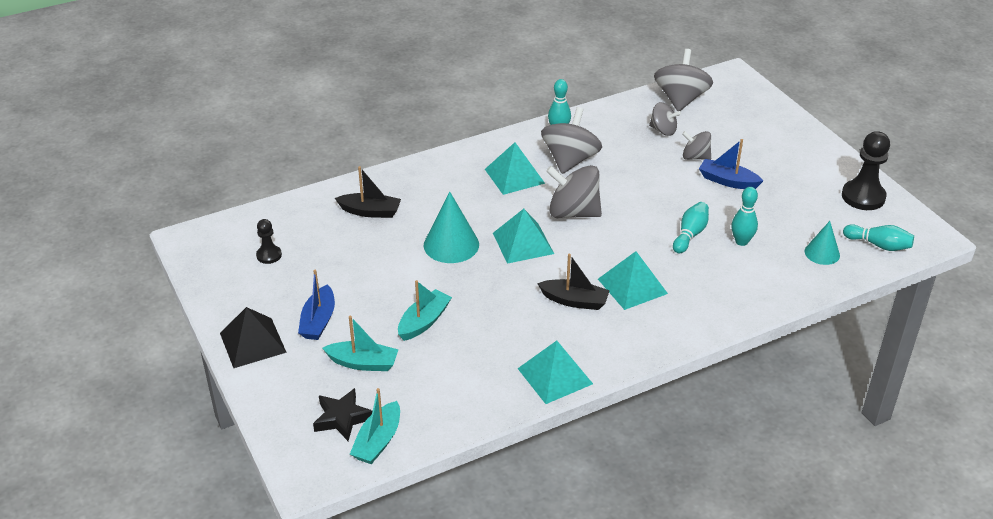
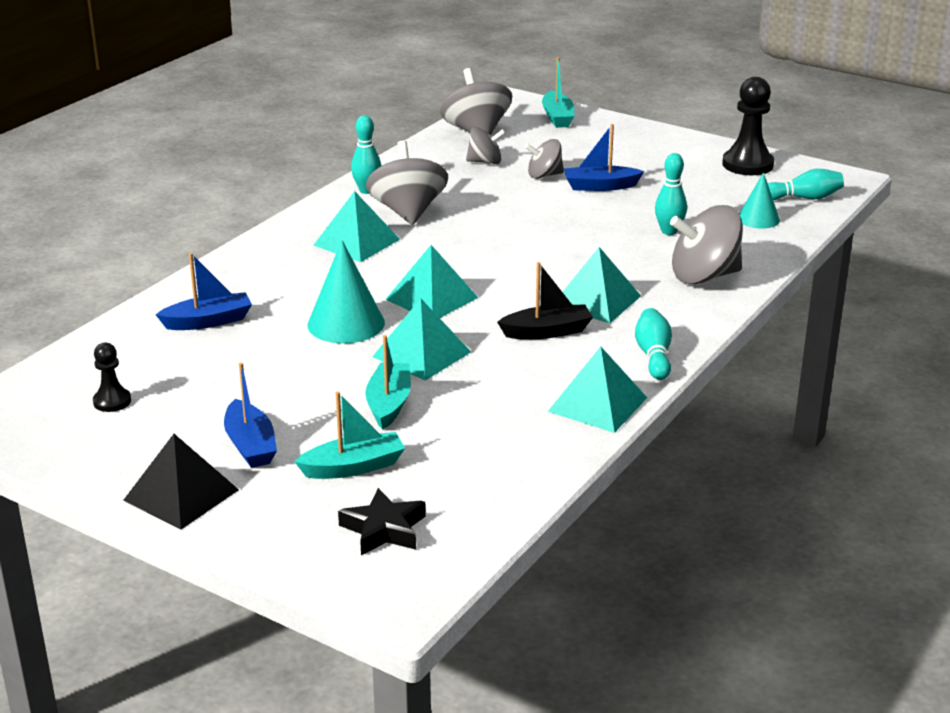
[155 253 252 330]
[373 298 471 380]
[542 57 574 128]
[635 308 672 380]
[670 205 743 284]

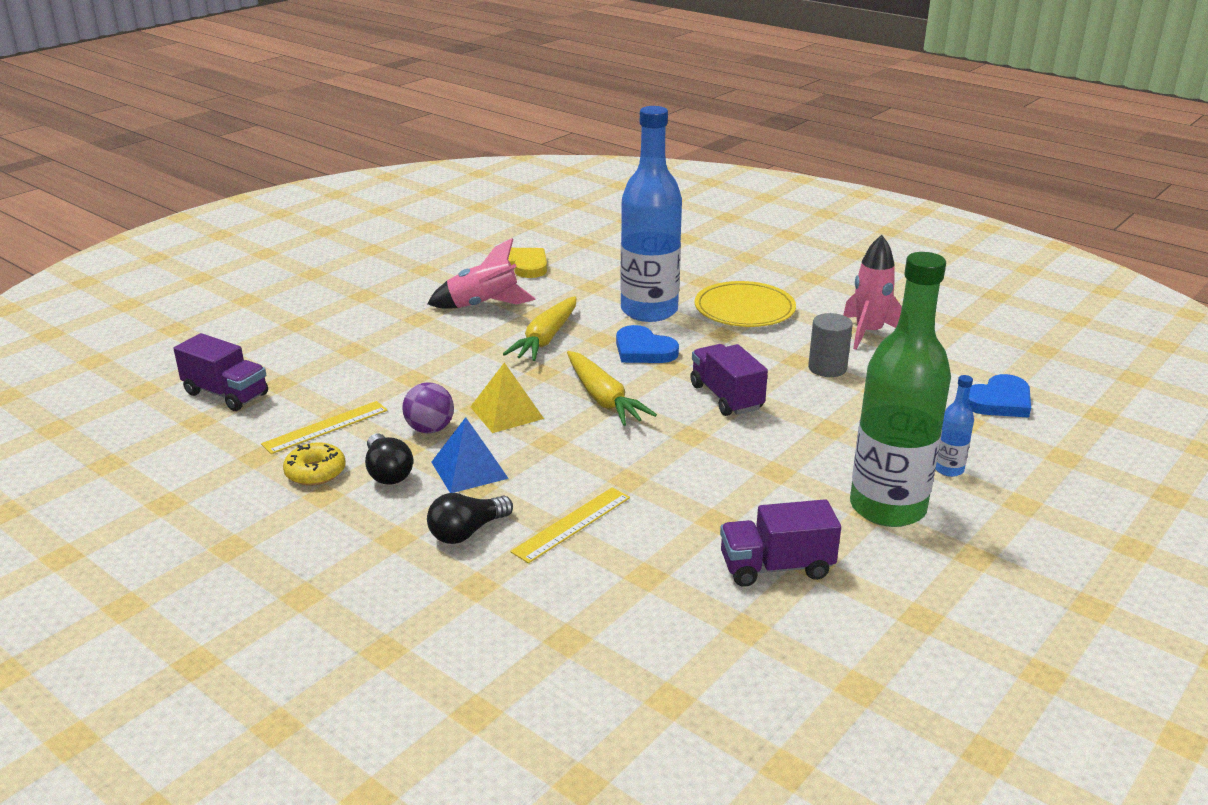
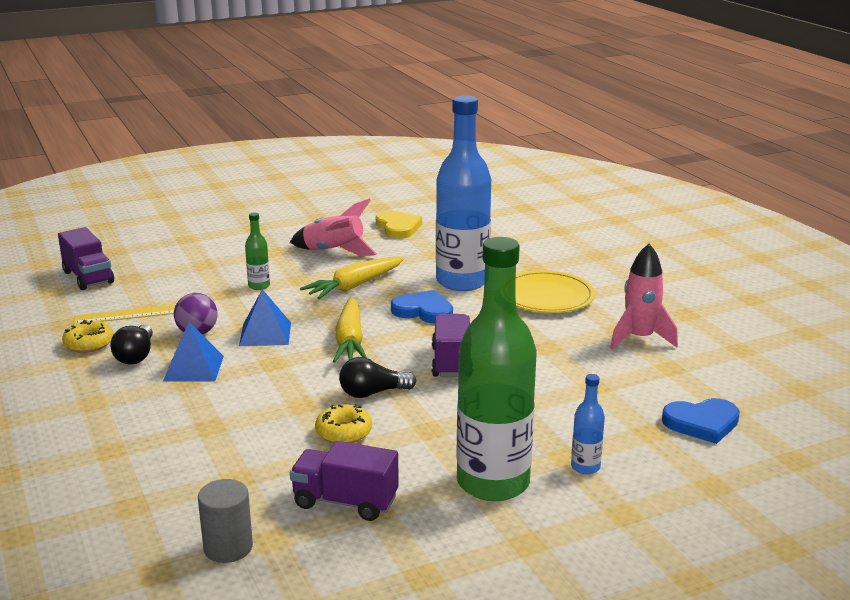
[198 479 253 563]
[239 289 291 346]
[245 212 270 290]
[315 404 372 443]
[339 357 416 398]
[391 290 453 324]
[510 488 630 563] (first image)

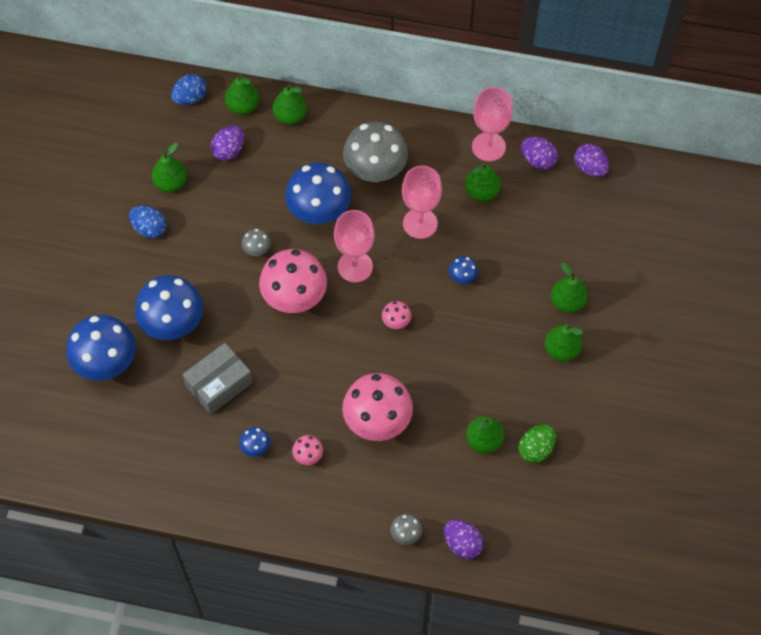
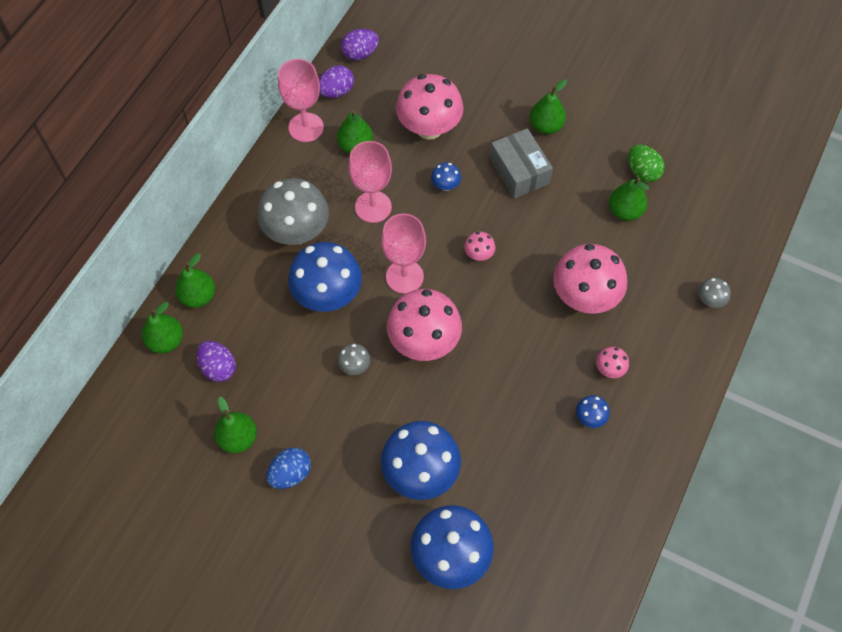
[396 74 464 140]
[490 128 553 199]
[171 74 207 105] (first image)
[444 519 484 559] (first image)
[551 263 588 313] (first image)

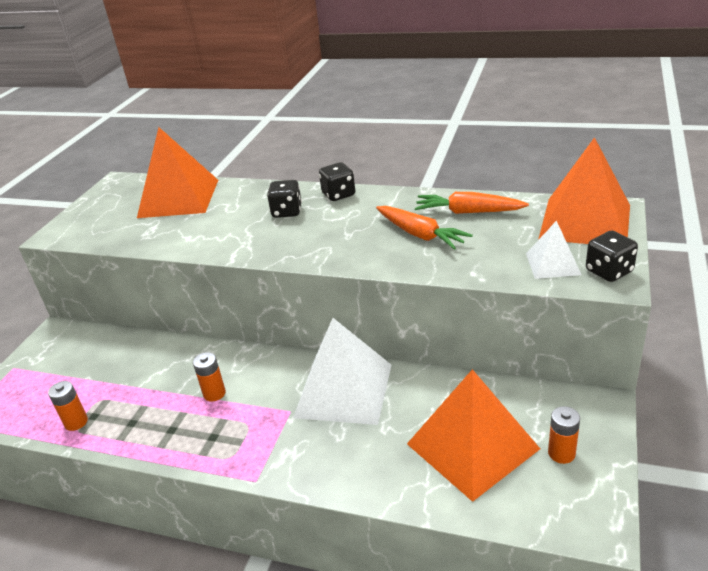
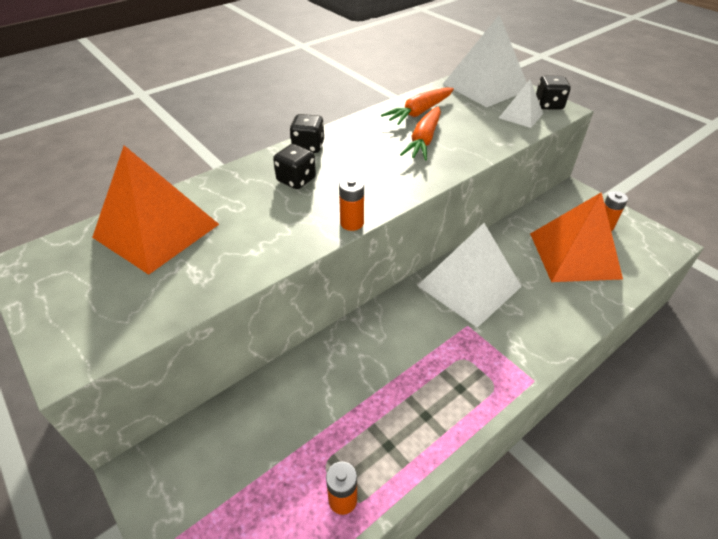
[339 177 364 231]
[400 106 441 160]
[443 15 527 107]

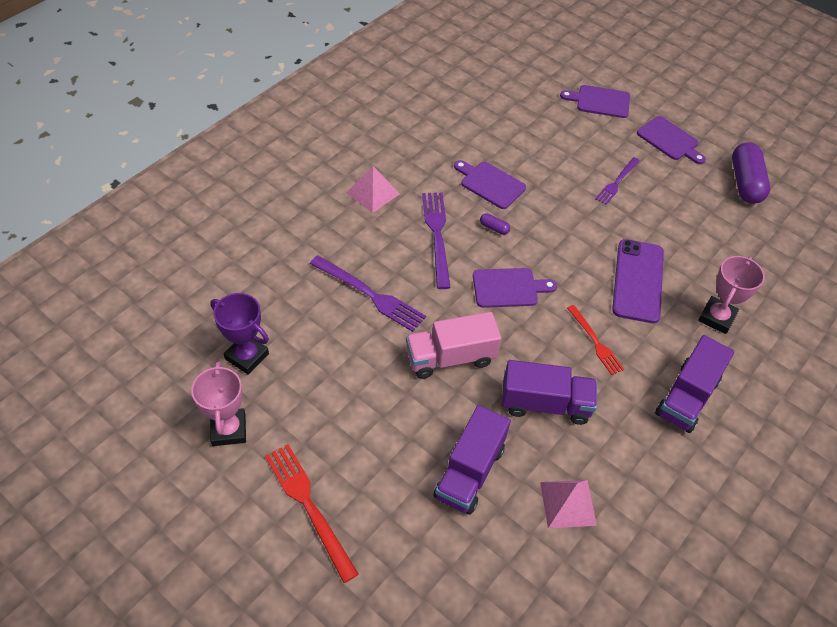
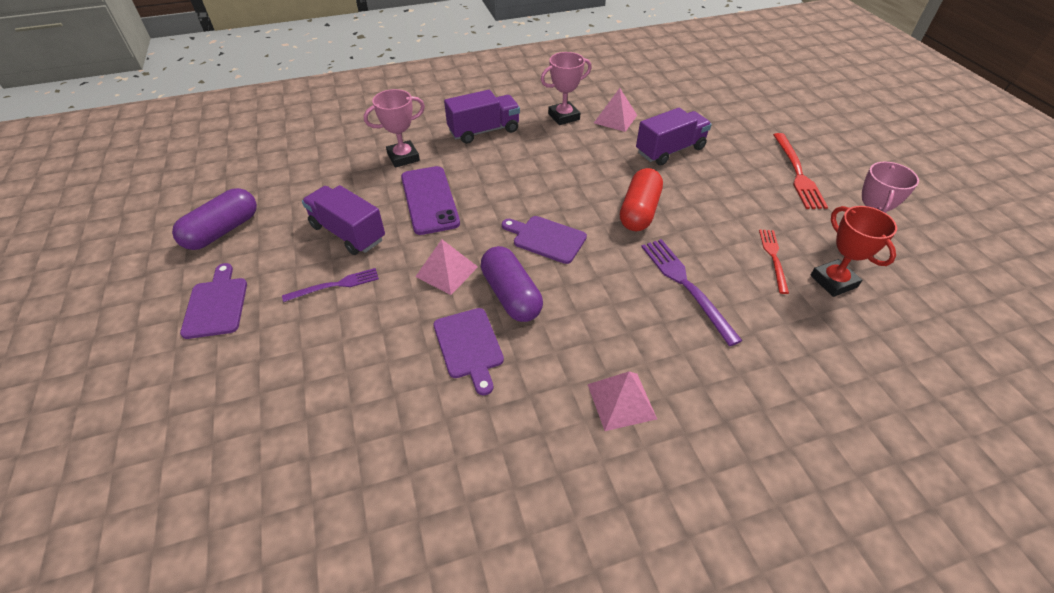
[302 185 385 255]
[401 166 460 235]
[415 239 478 295]
[481 246 543 322]
[541 52 592 125]
[620 168 663 231]
[759 229 789 294]
[811 206 897 297]
[422 192 451 289] (first image)
[560 85 630 118] (first image)

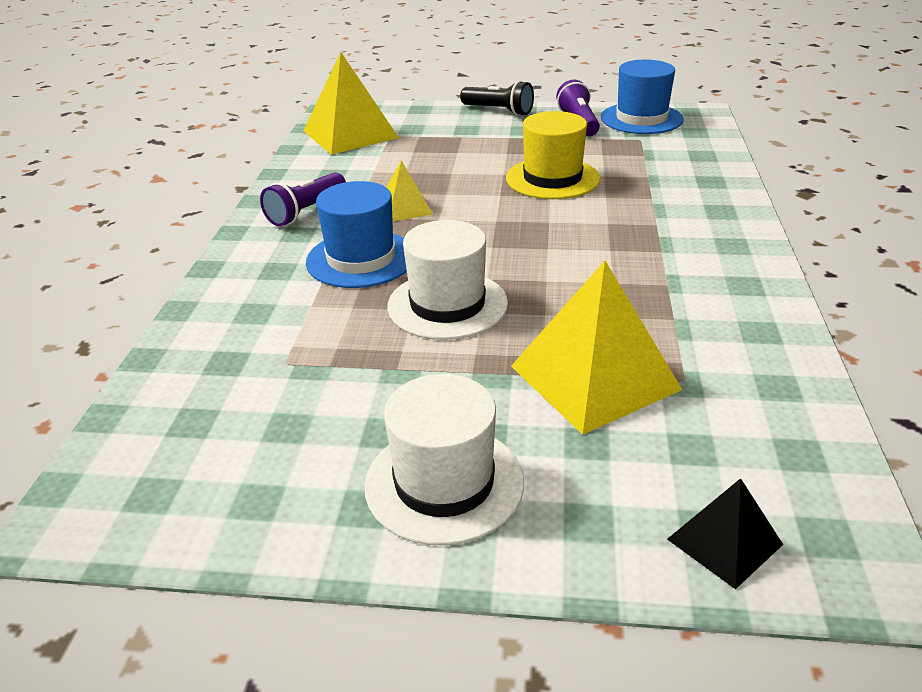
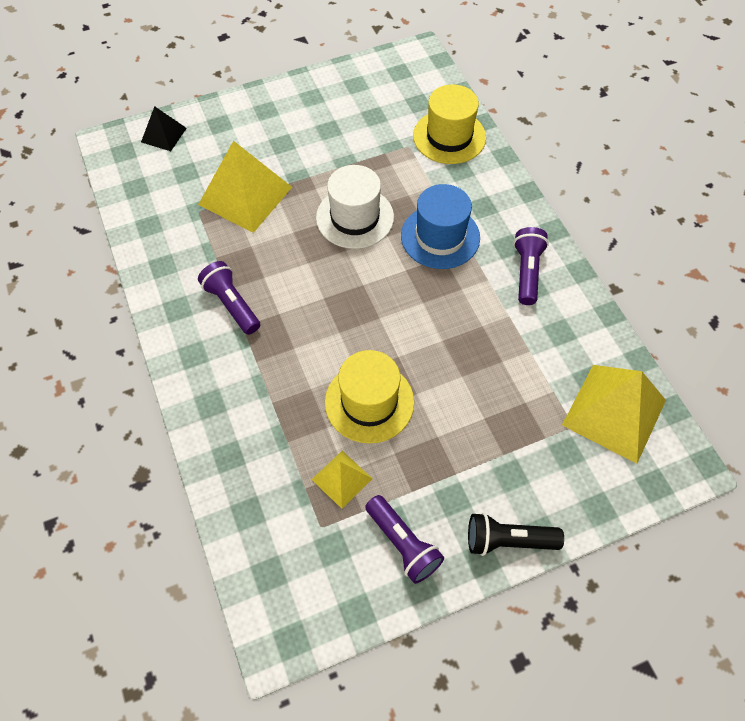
[198 261 260 335]
[311 451 373 509]
[413 84 486 164]
[364 374 524 546] (first image)
[601 60 684 134] (first image)

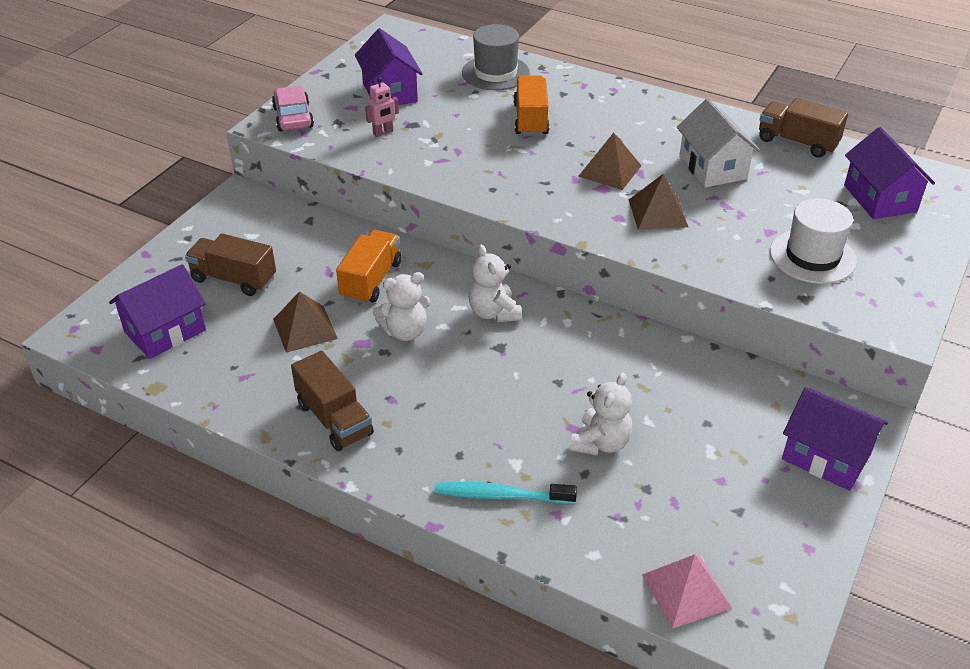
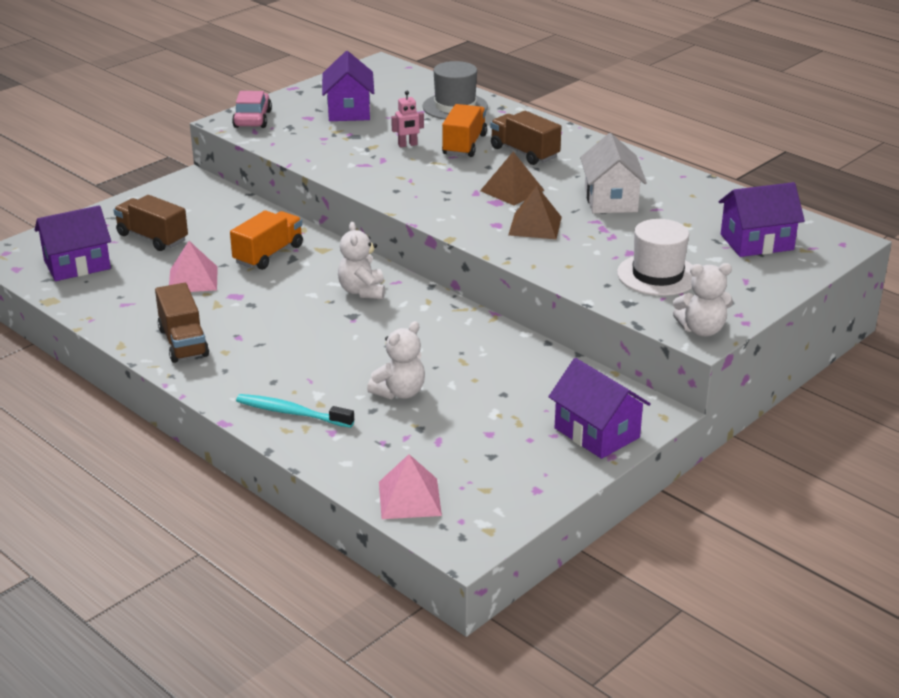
[169 241 218 292]
[391 91 424 147]
[490 111 561 165]
[673 263 733 337]
[719 182 805 257]

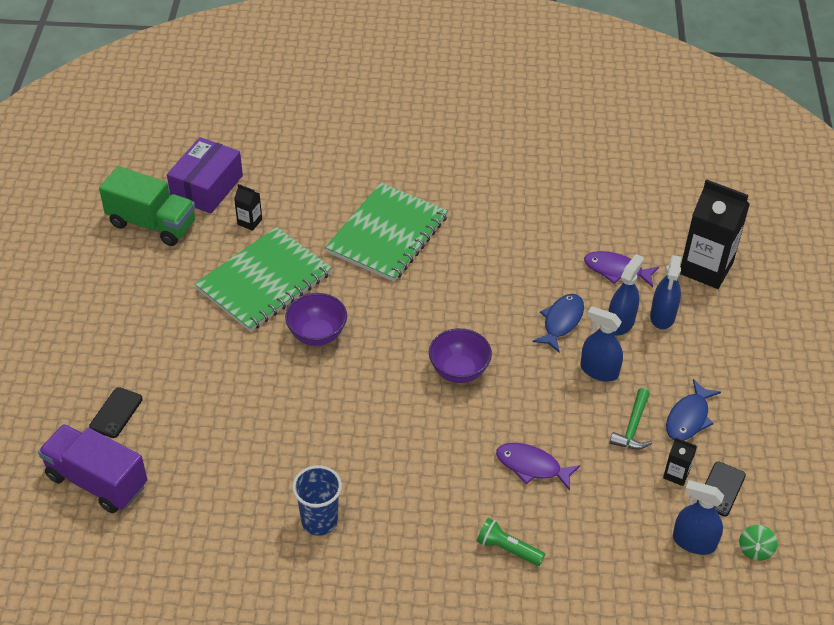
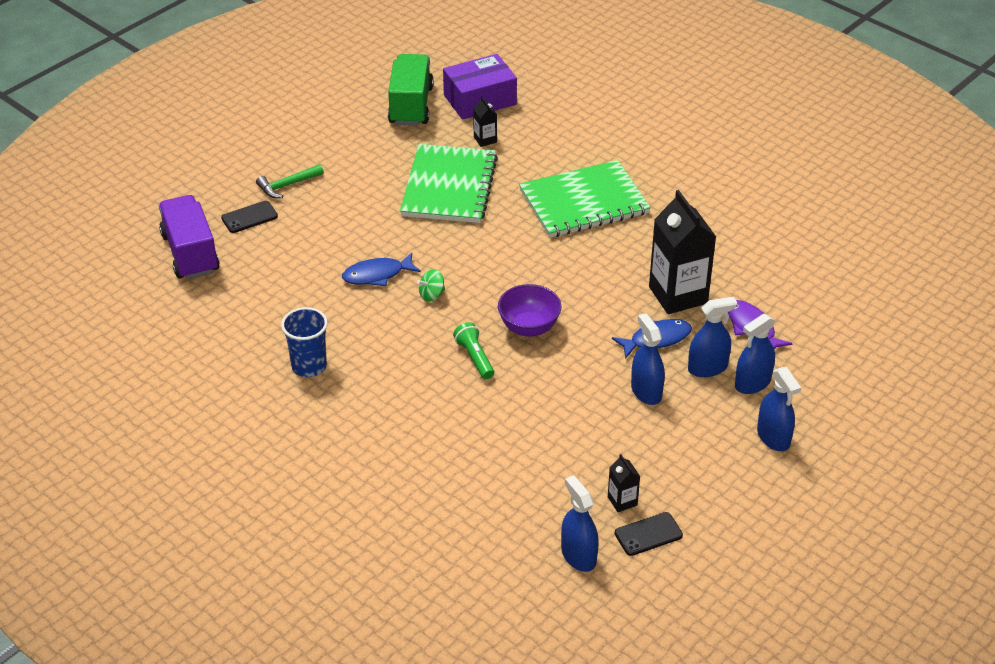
[256 164 324 198]
[342 253 421 286]
[388 54 434 126]
[400 144 498 223]
[417 269 445 302]
[453 322 494 379]
[649 190 716 314]
[757 367 801 451]
[285 293 347 346] (first image)
[496 443 580 491] (first image)

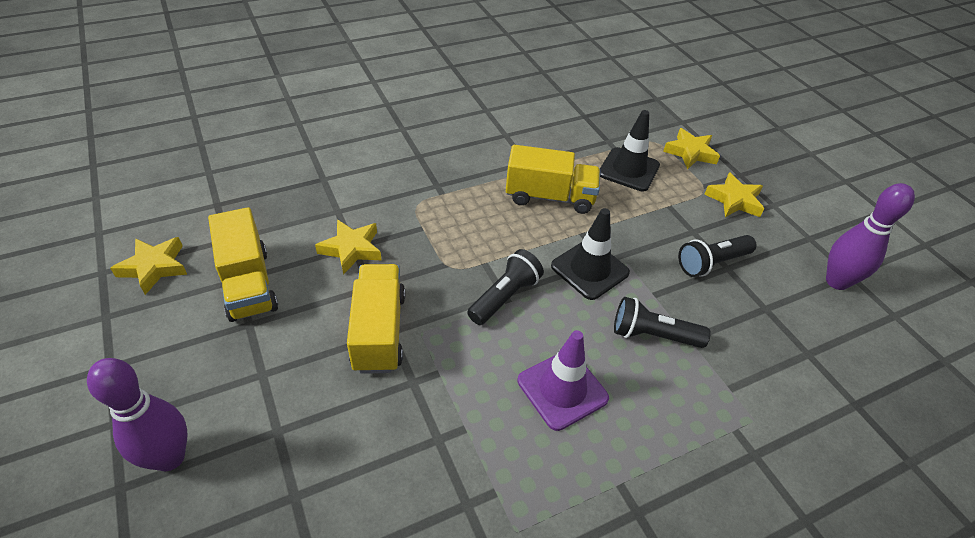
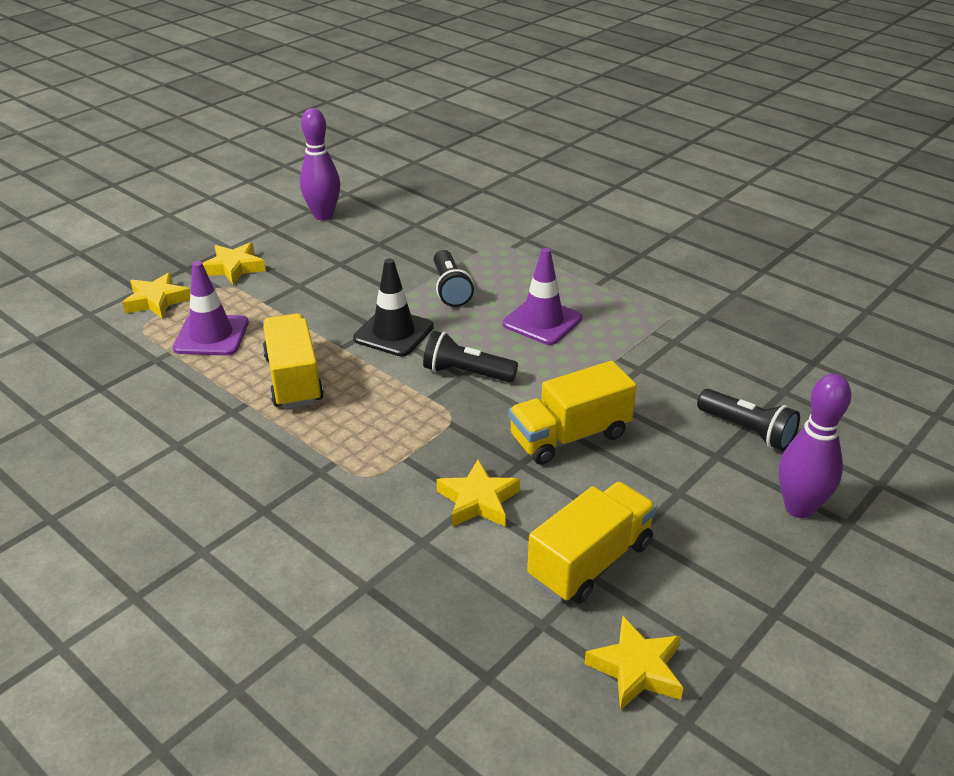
[173 261 249 356]
[697 389 800 451]

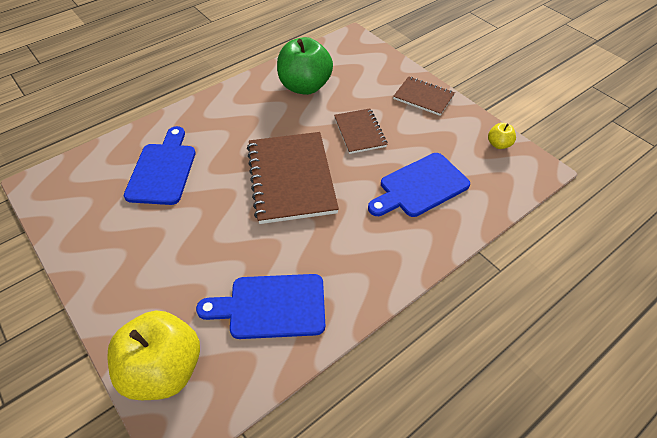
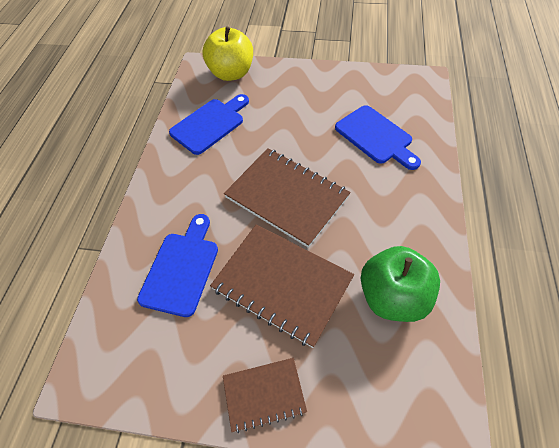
[210 224 354 348]
[488 123 516 149] (first image)

